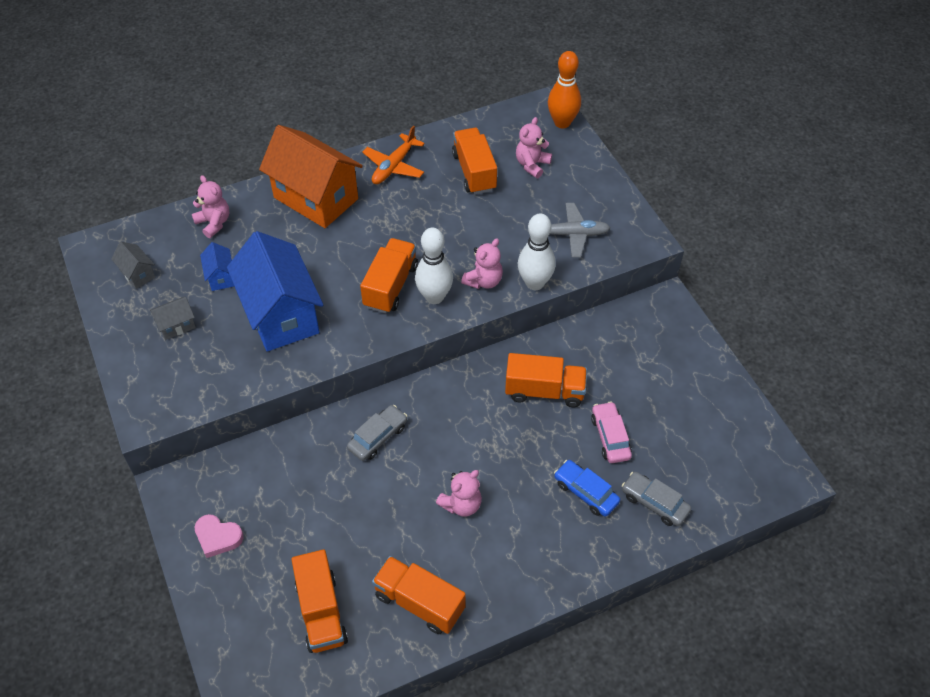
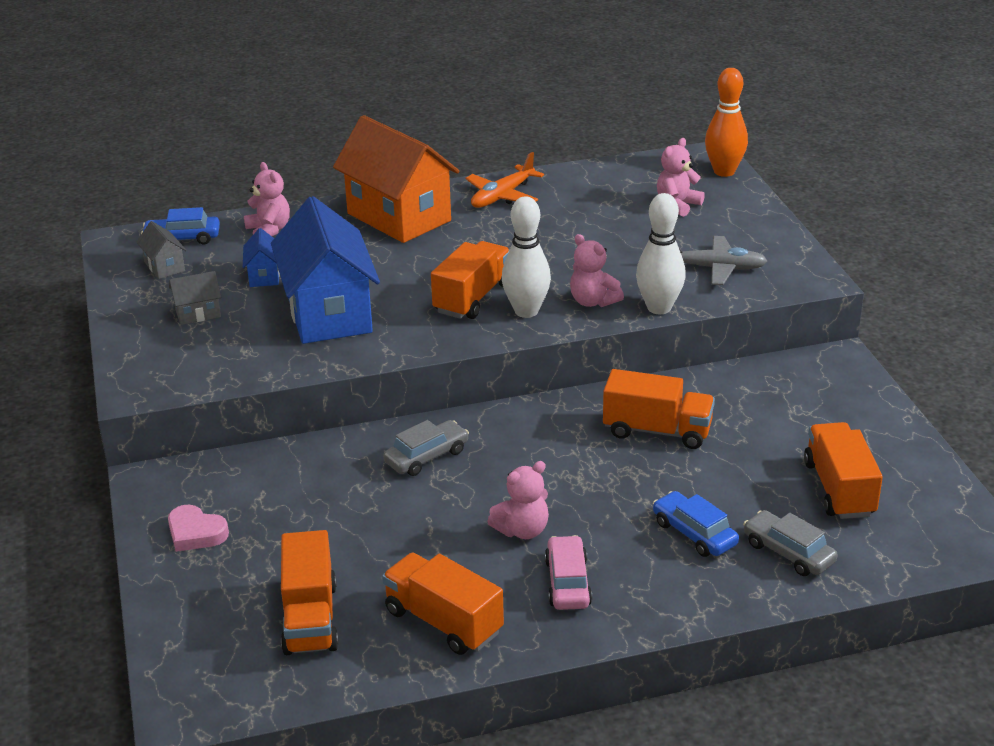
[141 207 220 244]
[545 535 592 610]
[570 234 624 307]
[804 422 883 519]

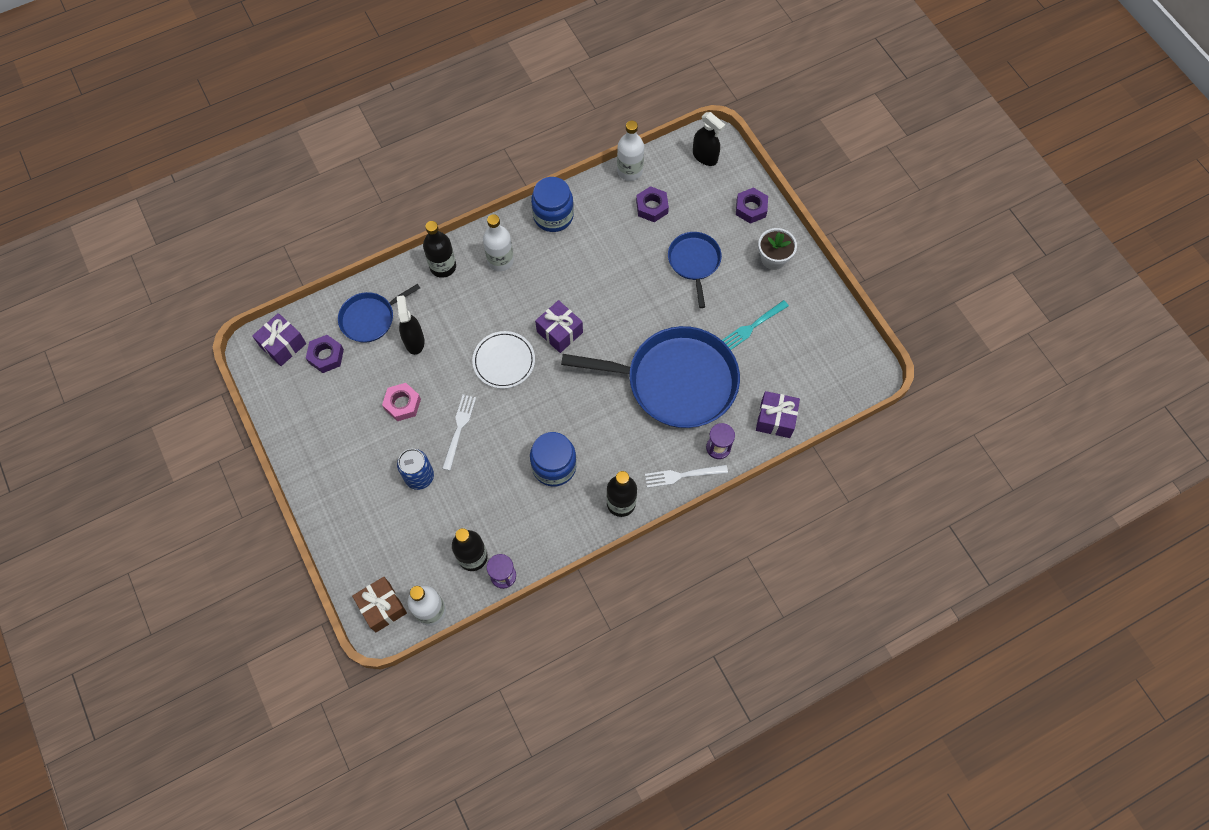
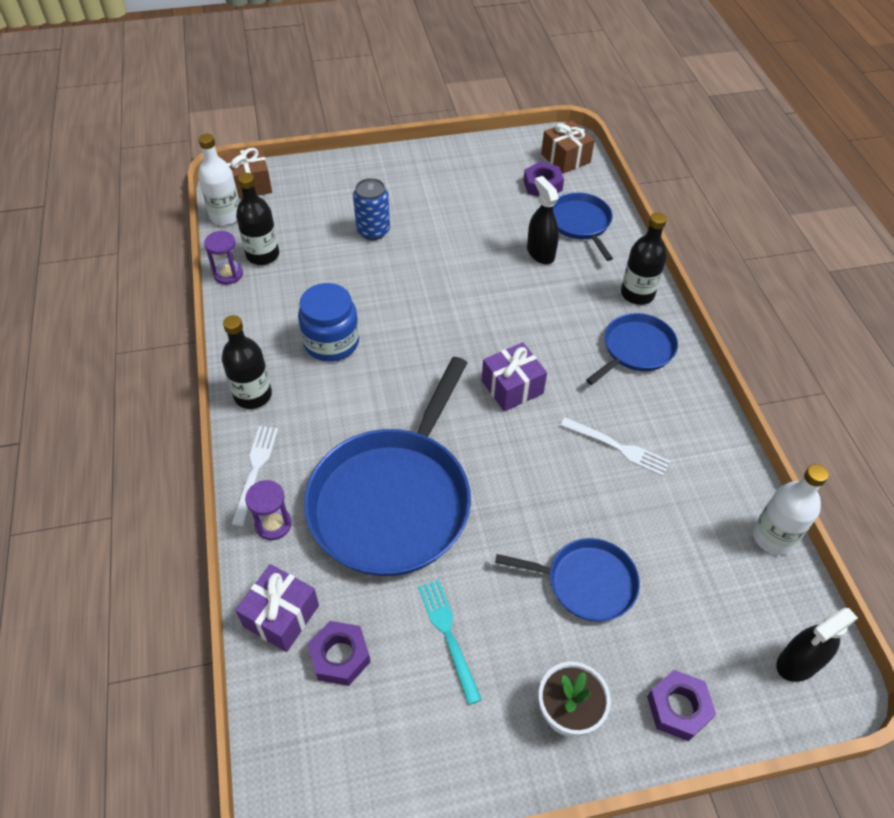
[308 621 370 686]
[527 176 559 264]
[541 120 595 174]
[560 417 670 476]
[586 313 678 385]
[382 383 421 421] (first image)
[472 331 535 389] (first image)
[531 177 574 232] (first image)

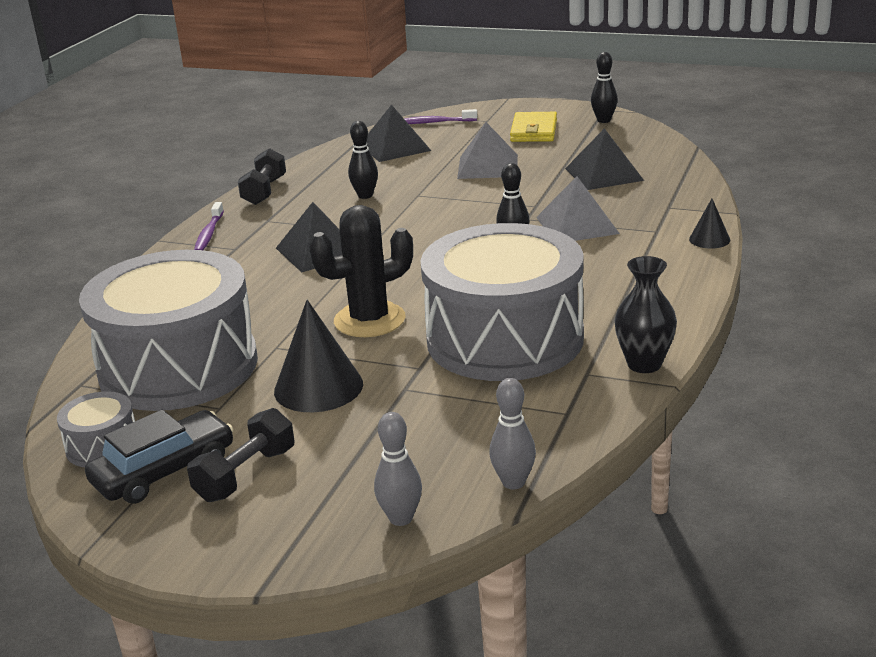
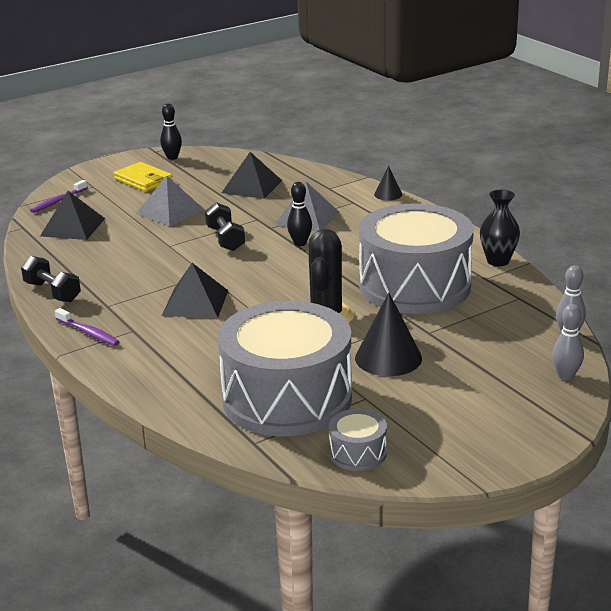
[205 202 245 251]
[85 410 234 504] (first image)
[348 121 378 199] (first image)

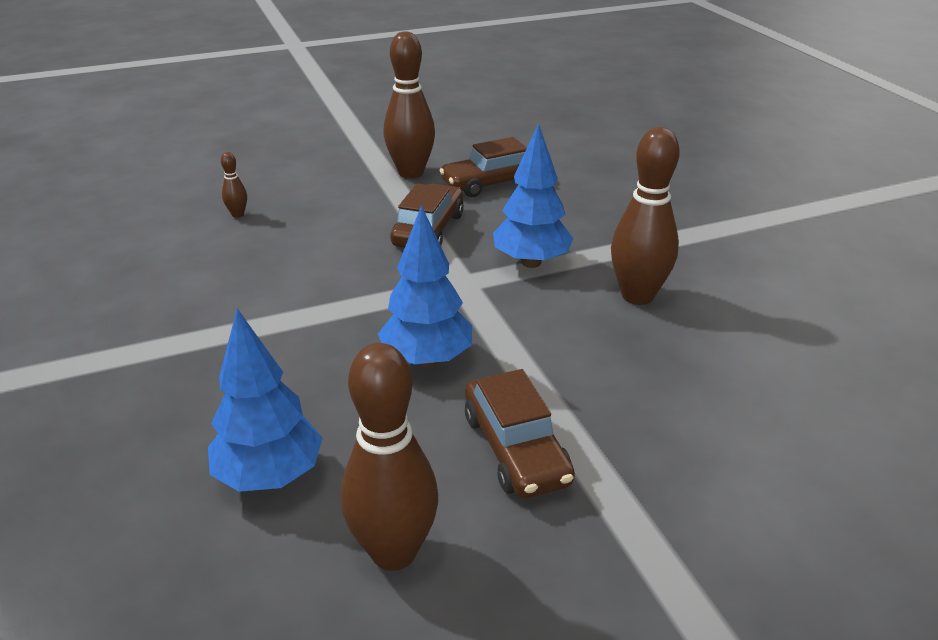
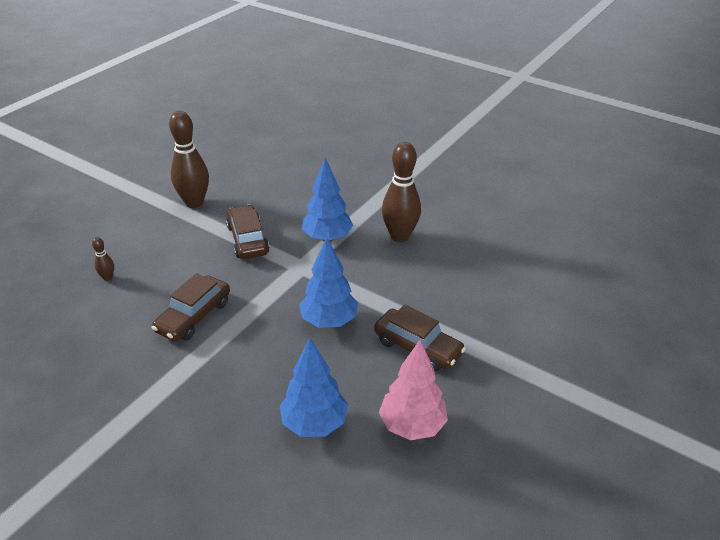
[152 273 230 342]
[379 340 448 440]

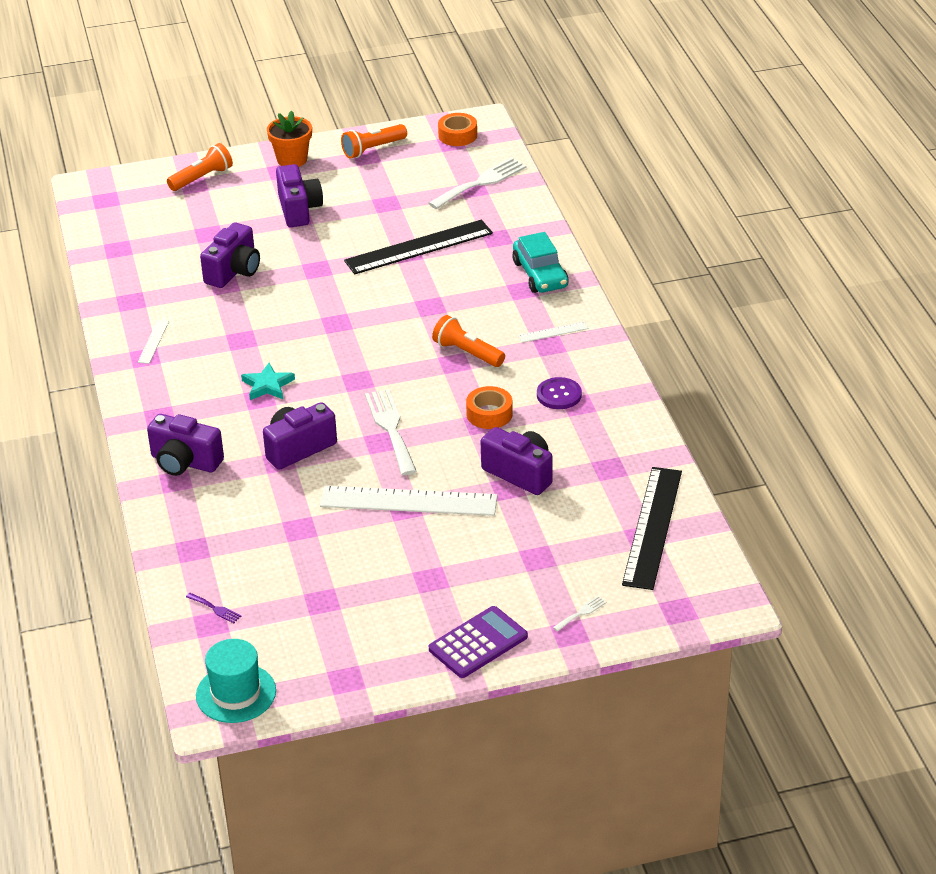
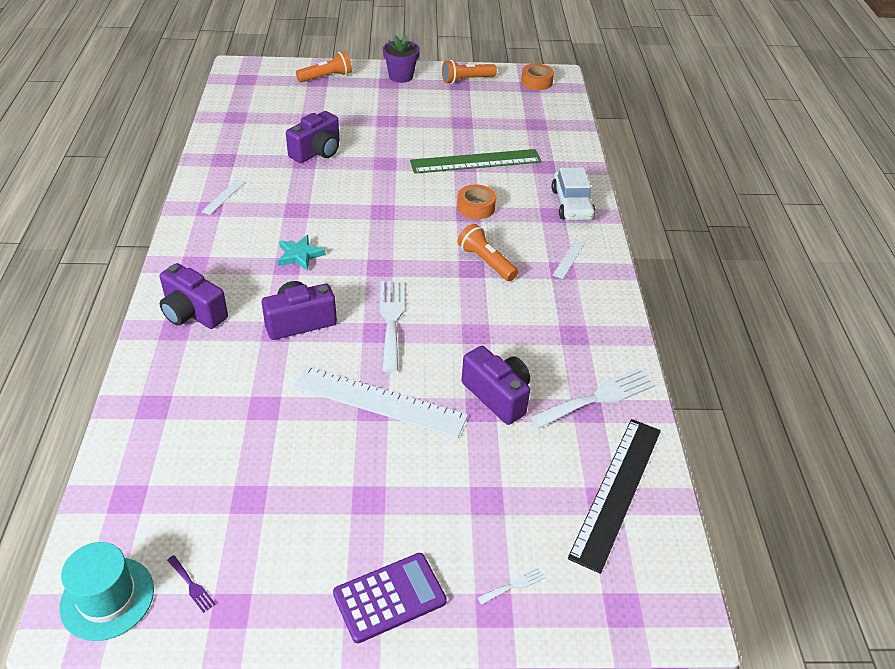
[167 555 216 613]
[383 35 420 83]
[410 149 541 174]
[457 184 496 219]
[530 368 655 428]
[552 167 596 221]
[553 239 586 279]
[276 164 323 227] (first image)
[537 377 582 409] (first image)

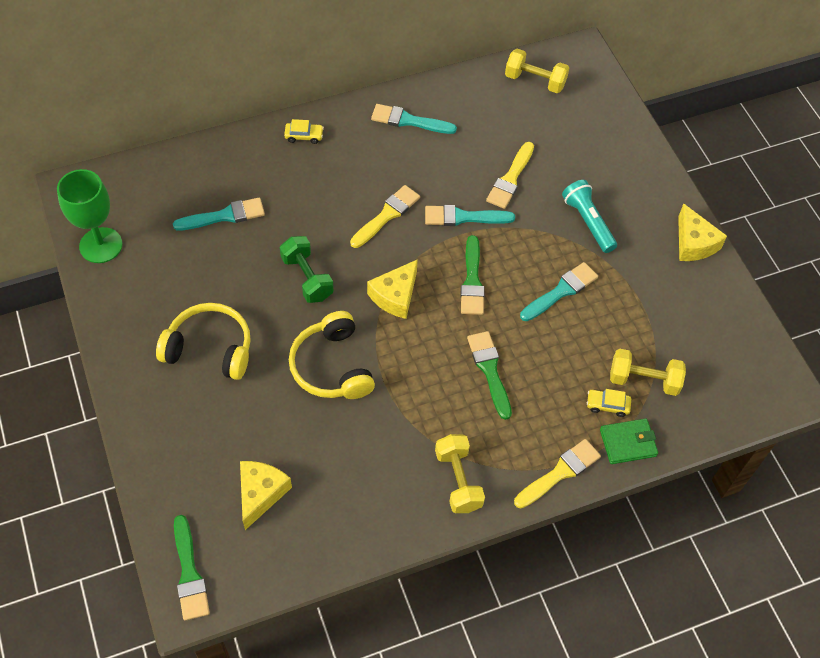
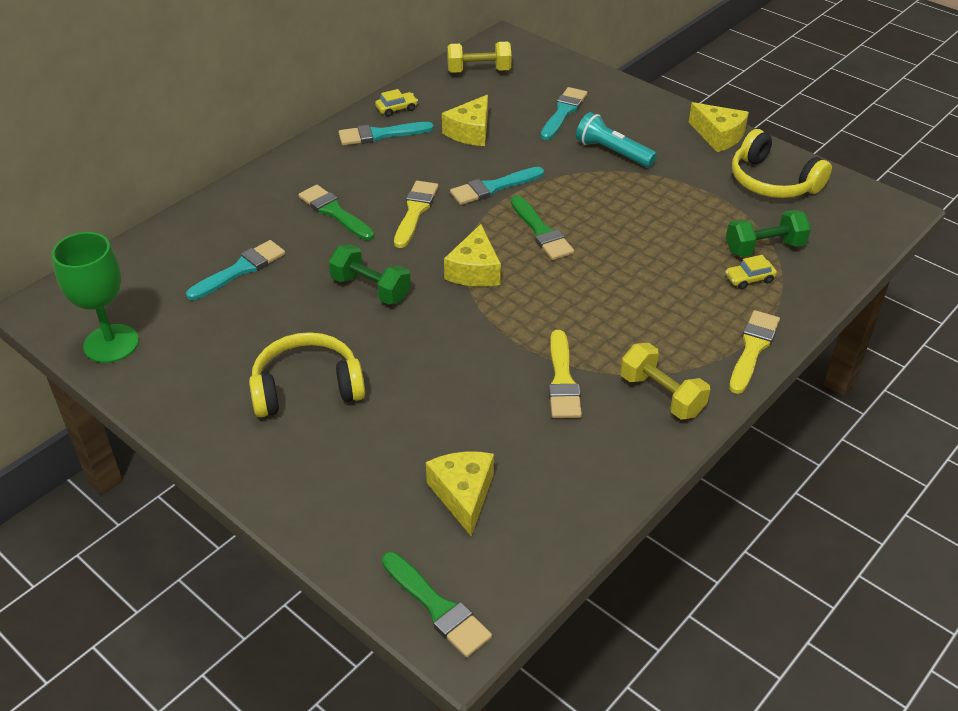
[298 185 375 240]
[375 89 418 117]
[442 95 488 146]
[541 87 588 140]
[548 330 582 418]
[726 210 811 257]
[732 129 832 198]
[600 418 658 464] (first image)

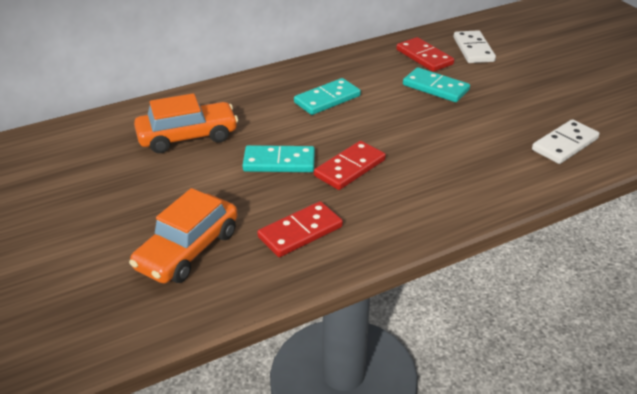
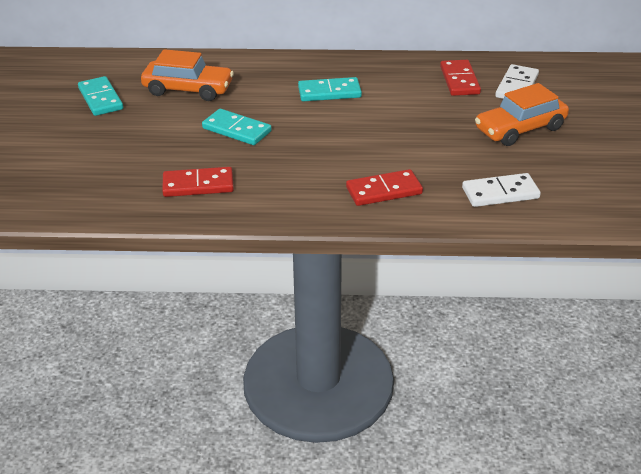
[78 76 123 116]
[346 169 423 206]
[475 83 569 146]

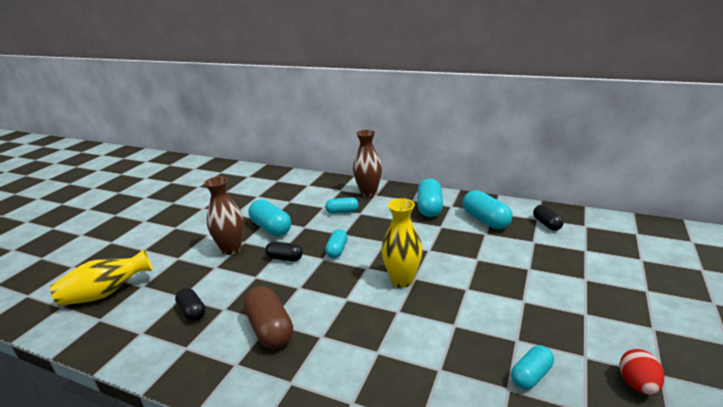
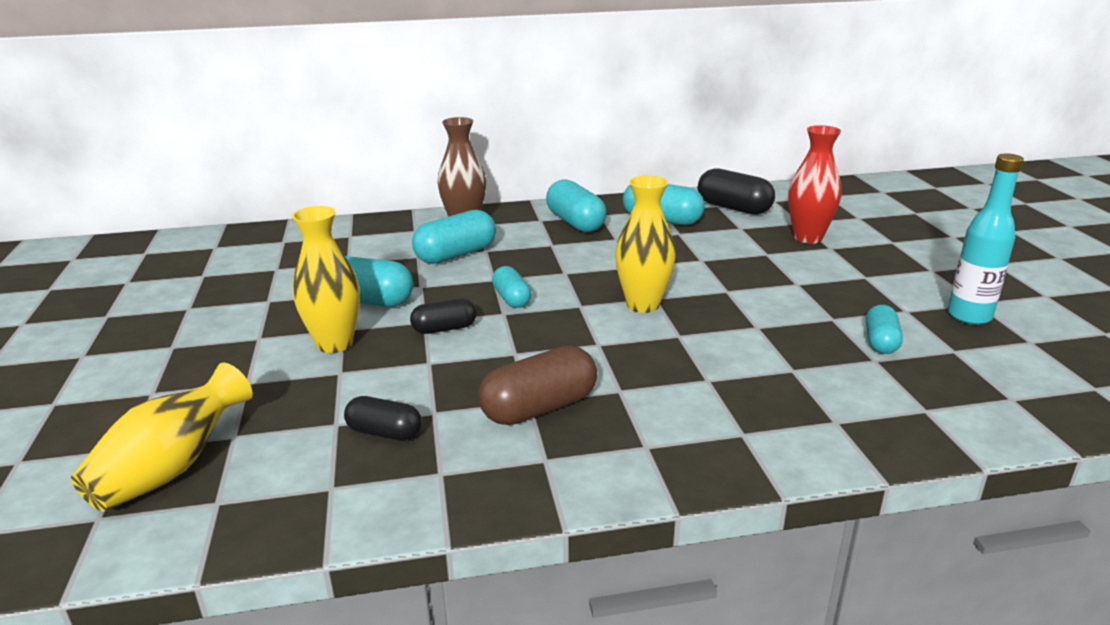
[292 206 360 353]
[412 210 496 264]
[478 346 597 425]
[698 168 775 215]
[788 125 841 244]
[947 153 1024 325]

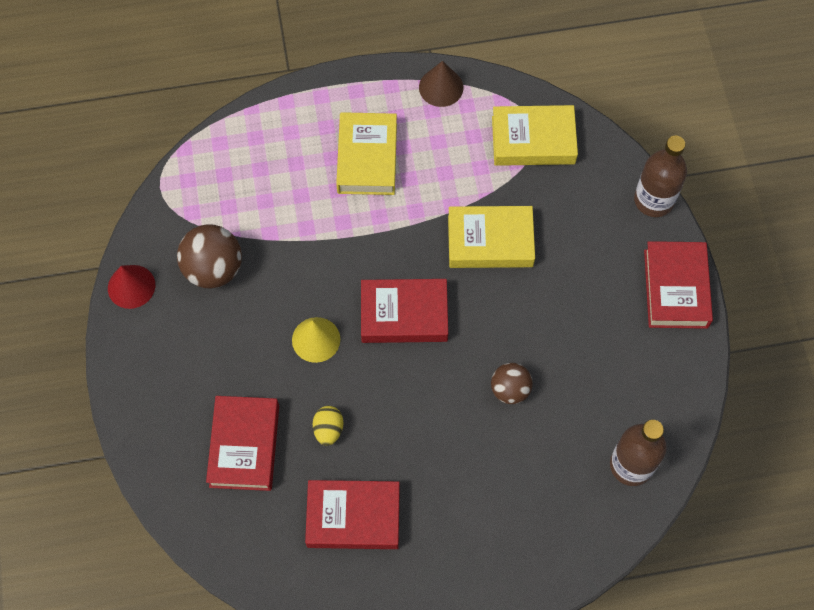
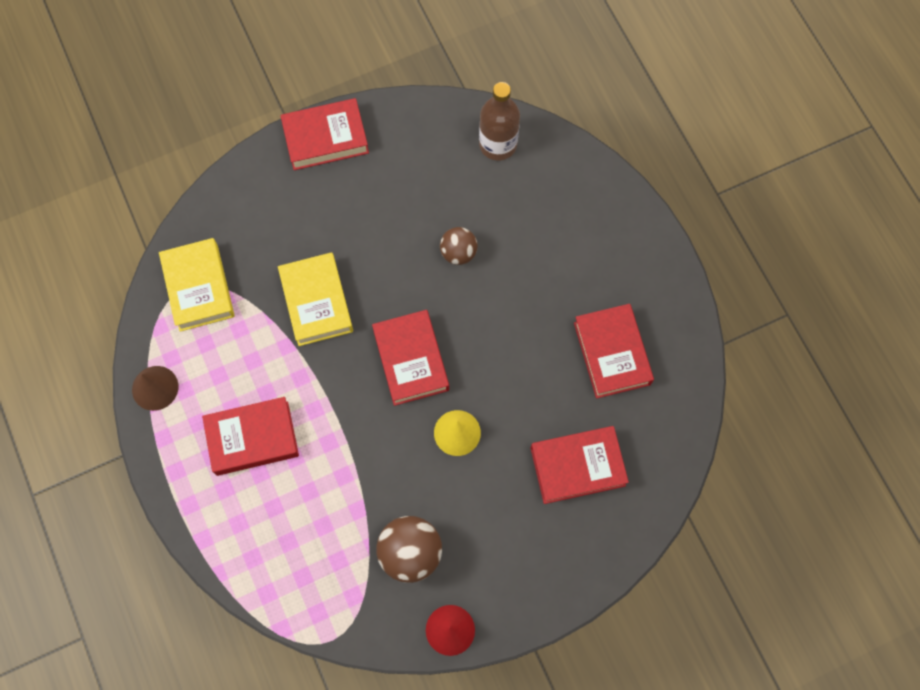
[202 397 299 476]
[313 406 343 446] (first image)
[634 136 687 217] (first image)

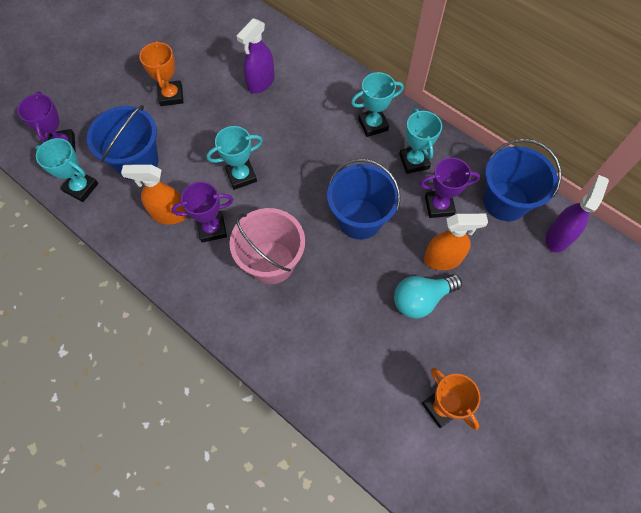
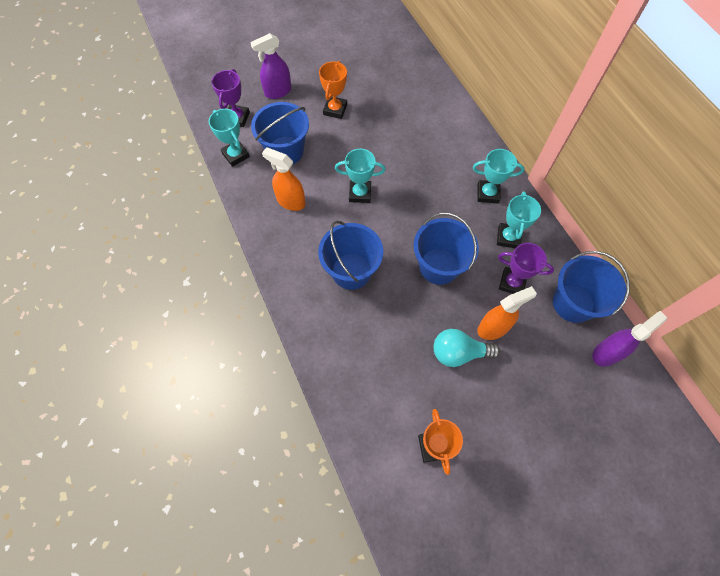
[250 33 292 99]
[318 221 383 290]
[477 286 537 340]
[171 182 233 243] (first image)

